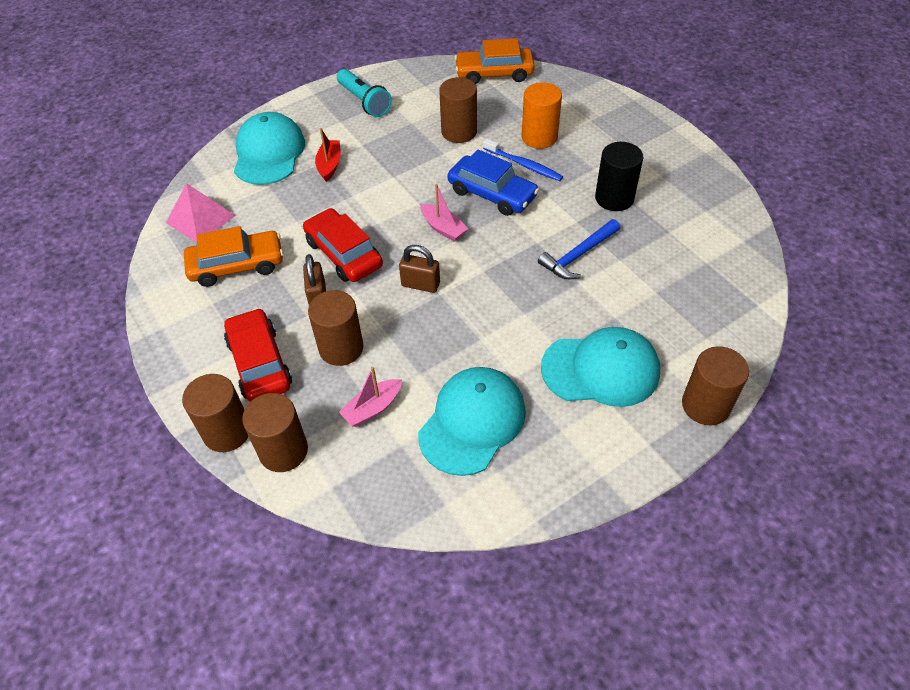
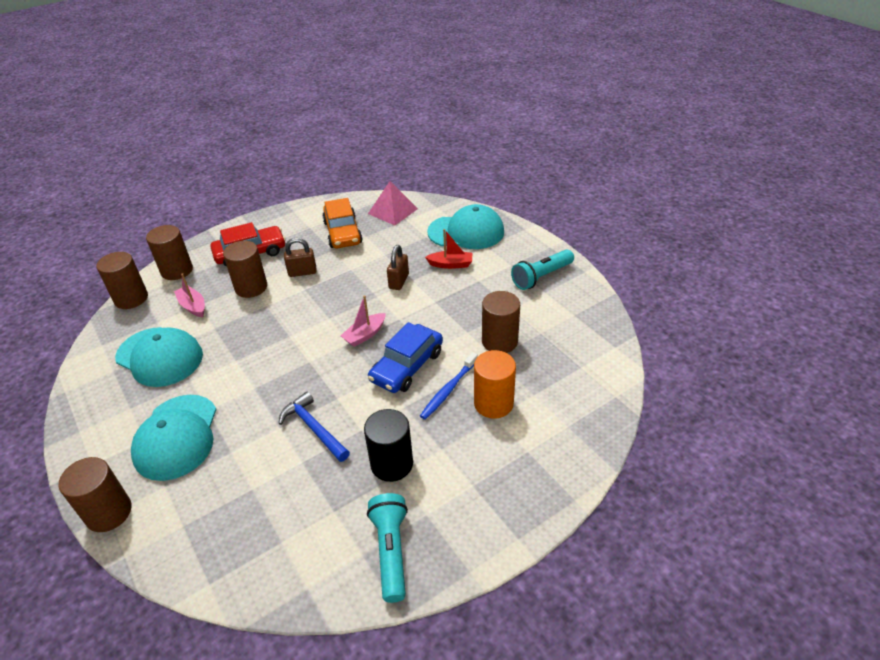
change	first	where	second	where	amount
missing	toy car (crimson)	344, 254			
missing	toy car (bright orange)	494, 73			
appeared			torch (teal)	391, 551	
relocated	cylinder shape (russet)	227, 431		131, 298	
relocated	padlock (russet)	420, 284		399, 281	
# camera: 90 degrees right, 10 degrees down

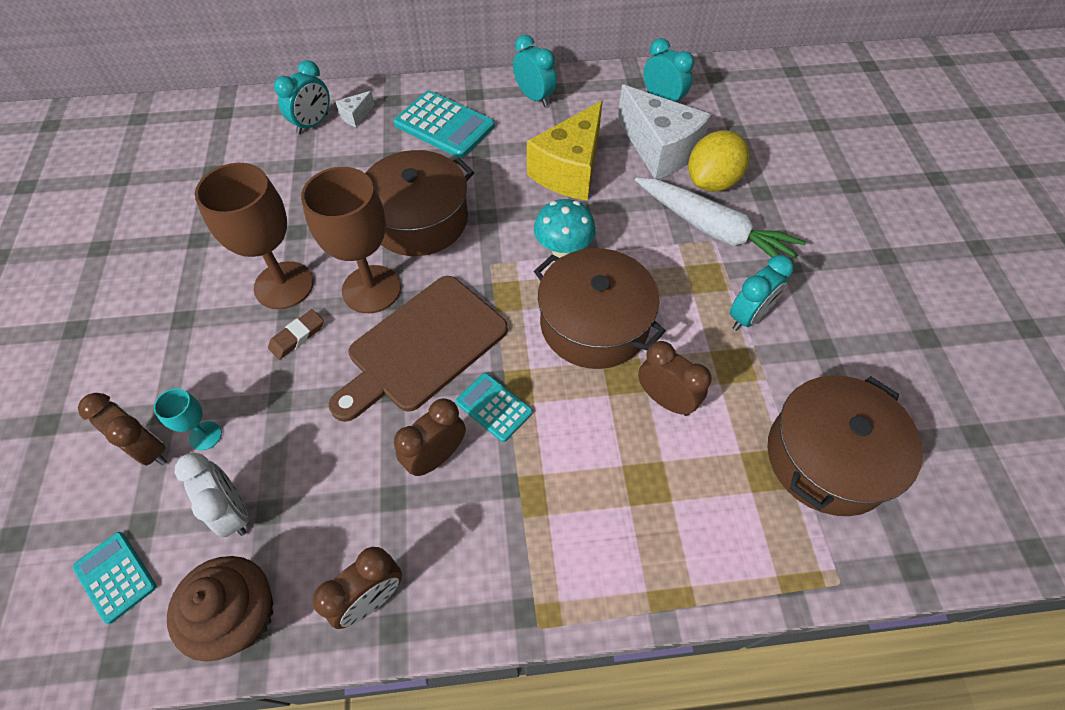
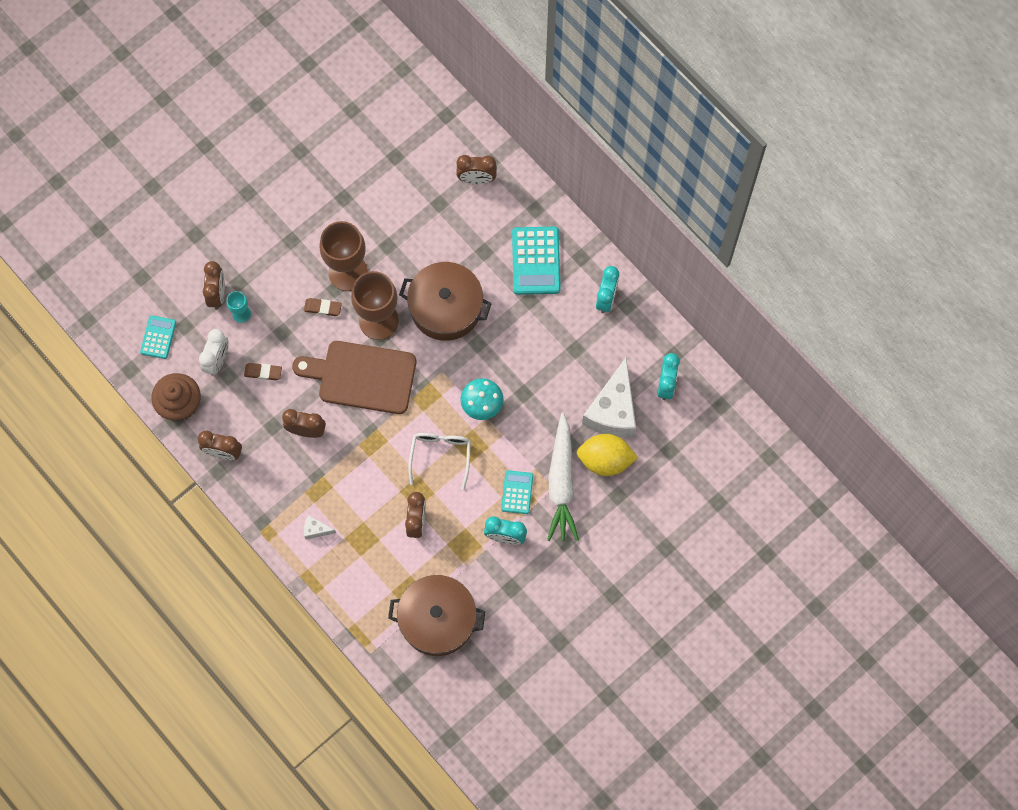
change	first	where	second	where	amount
missing	cheese (yellow)	570, 170			
appeared			pencil eraser (russet)	263, 372	
relocated	cheese (snow-white)	356, 116		316, 530	
relocated	adding machine (teal)	494, 407		517, 492	
exchanged	pot (russet)	594, 323	glasses (snow-white)	440, 456	
colour	bedside clock (teal)	312, 124	bedside clock (russet)	476, 179	
# camera: 55 degrees right, 15 degrees up

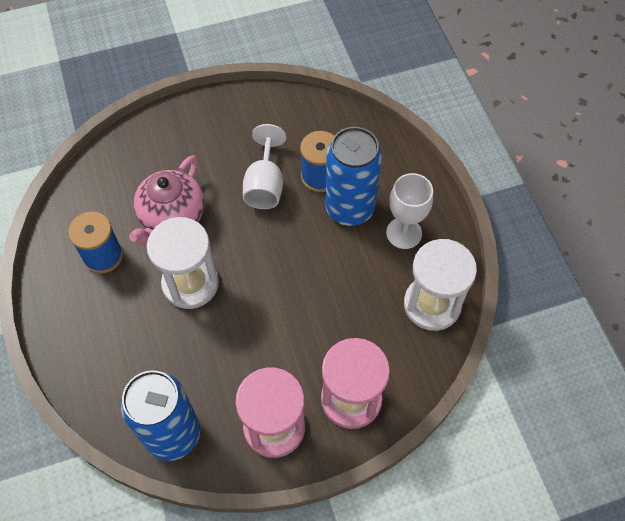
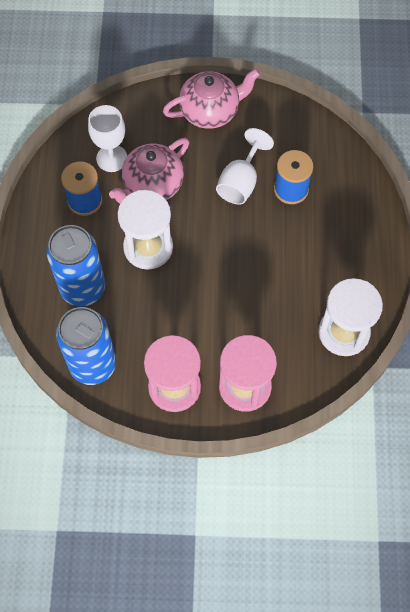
change	first	where	second	where	amount
appeared			china teapot (rosy)	210, 111	
relocated	soda can (blue)	349, 209		83, 288	
relocated	goblet (snow-white)	404, 233		111, 158	
# camera: 20 degrees right, 5 degrees up

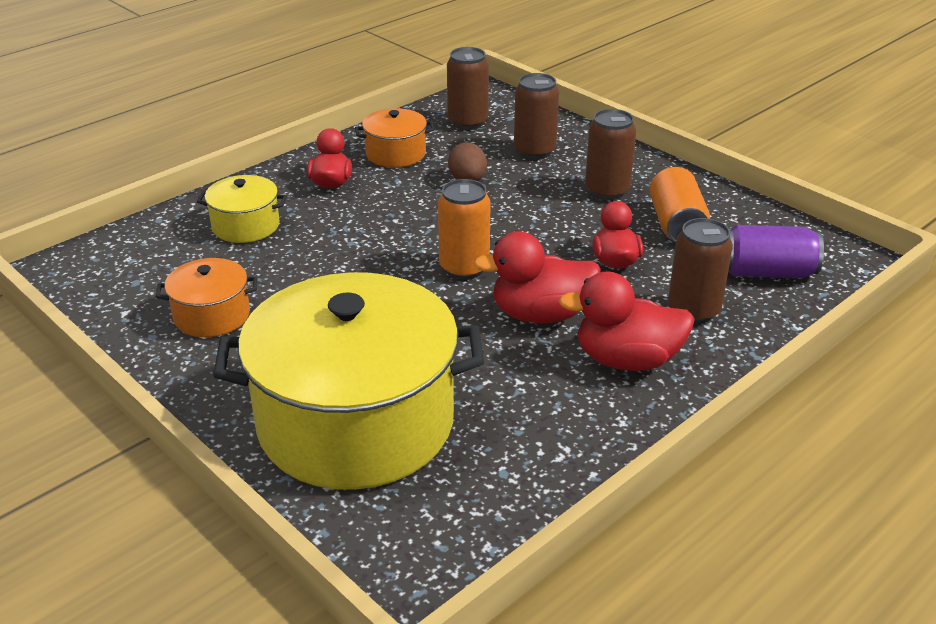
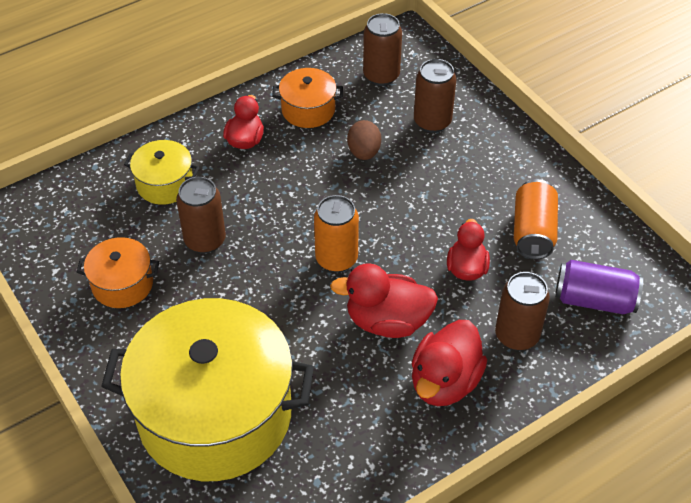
change	first	where	second	where	amount
relocated	soda can (russet)	607, 191		205, 240	
spun	rubber duck (crimson)	627, 360		444, 382	75 degrees counterclockwise
# camera: 10 degrees right, 15 degrees up

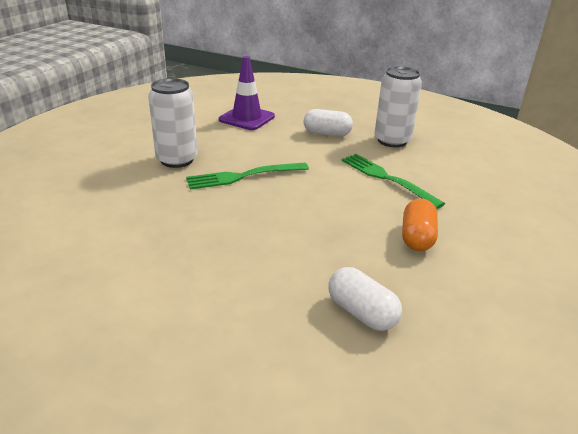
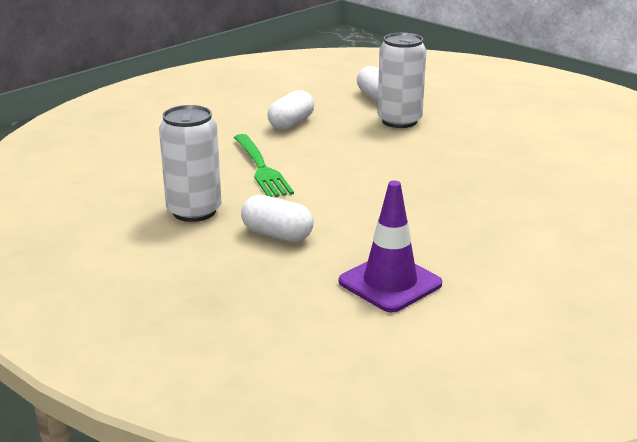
change	first	where	second	where	amount
missing	table fork (green)	243, 176			
relocated	soda can (snow-white)	177, 160		399, 121	
colour	capsule (bright orange)	417, 237	capsule (snow-white)	291, 123	
# camera: 160 degrees left, 5 degrees down

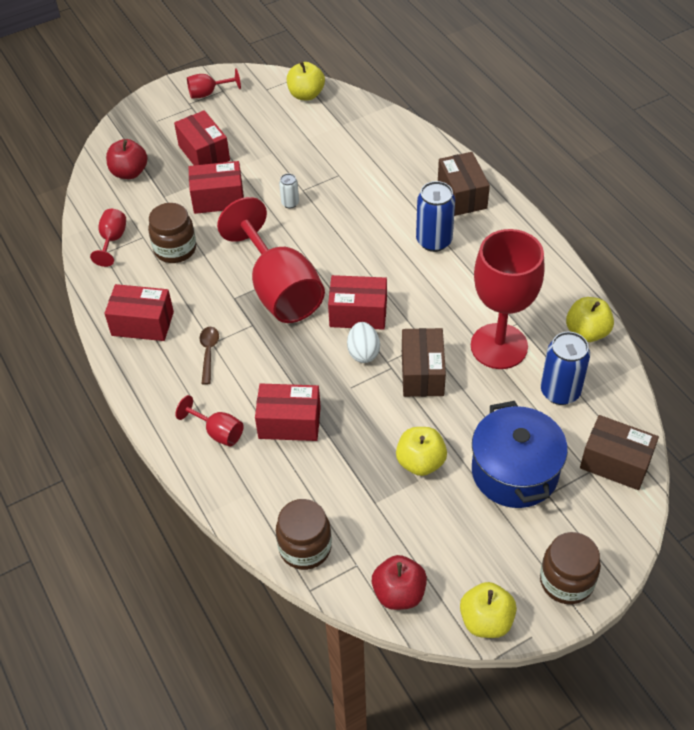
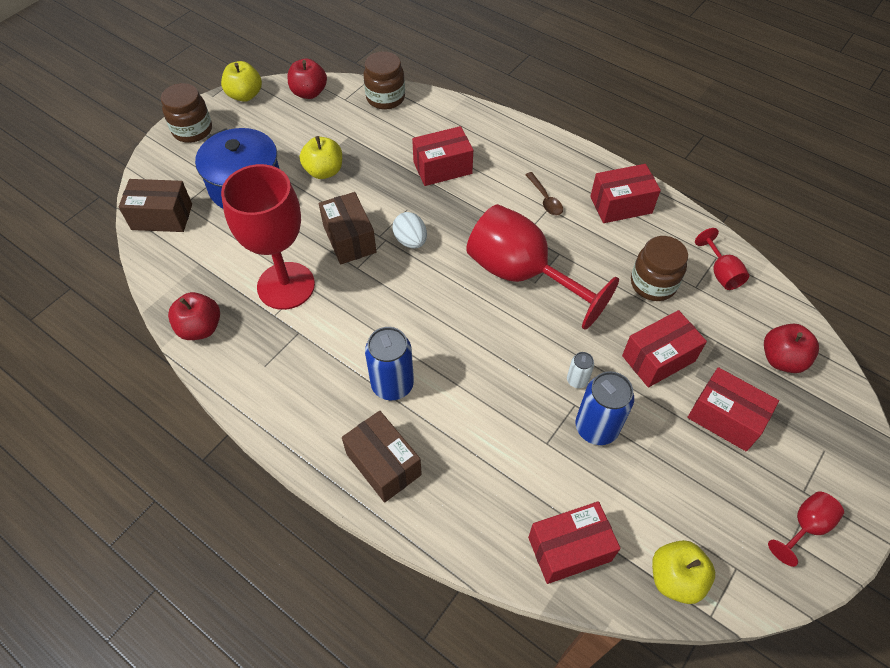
change	first	where	second	where	amount
missing	goblet (crimson)	218, 432			
relocated	box (crimson)	358, 313		569, 549	
relocated	soda can (blue)	560, 392		596, 428	
colour	apple (yellow)	587, 332	apple (crimson)	200, 328	
# camera: 155 degrees right, 5 degrees up

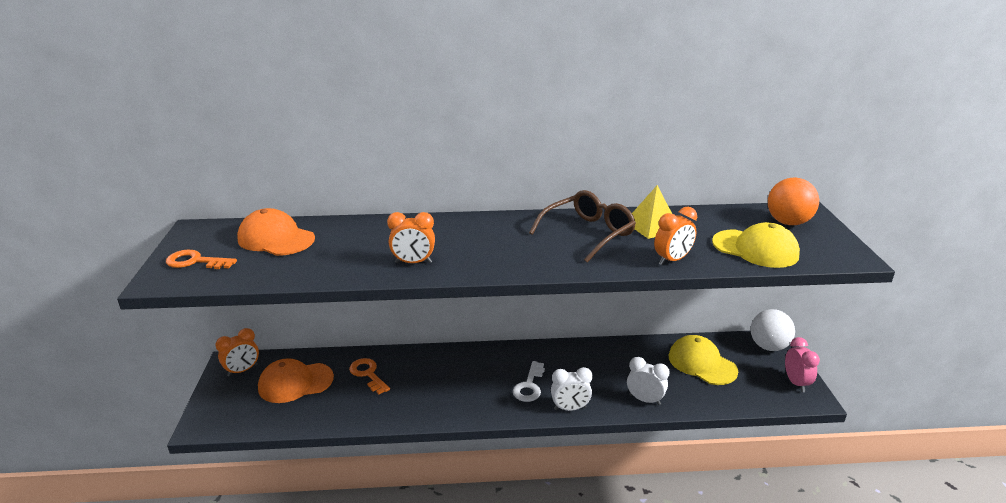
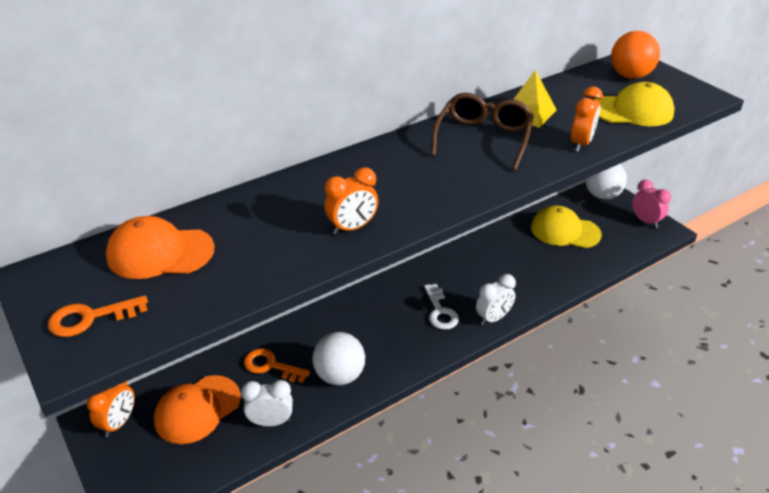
change	first	where	second	where	amount
appeared			play ball (snow-white)	339, 375	
relocated	bedside clock (snow-white)	644, 400		271, 422	
# camera: 30 degrees left, 10 degrees up

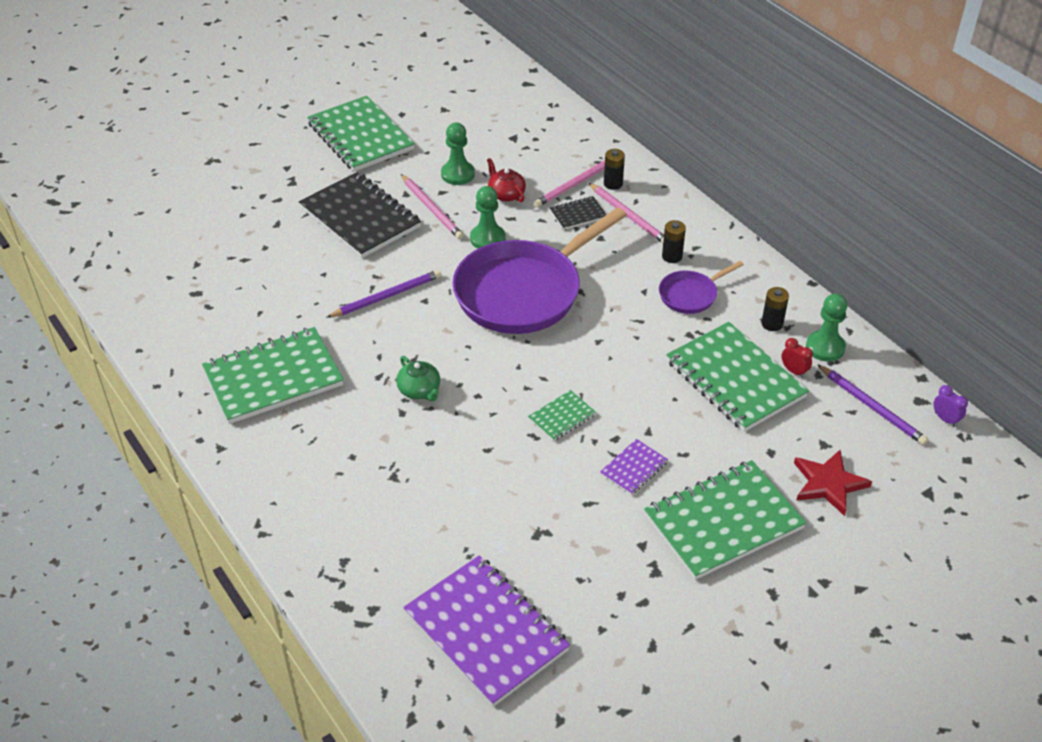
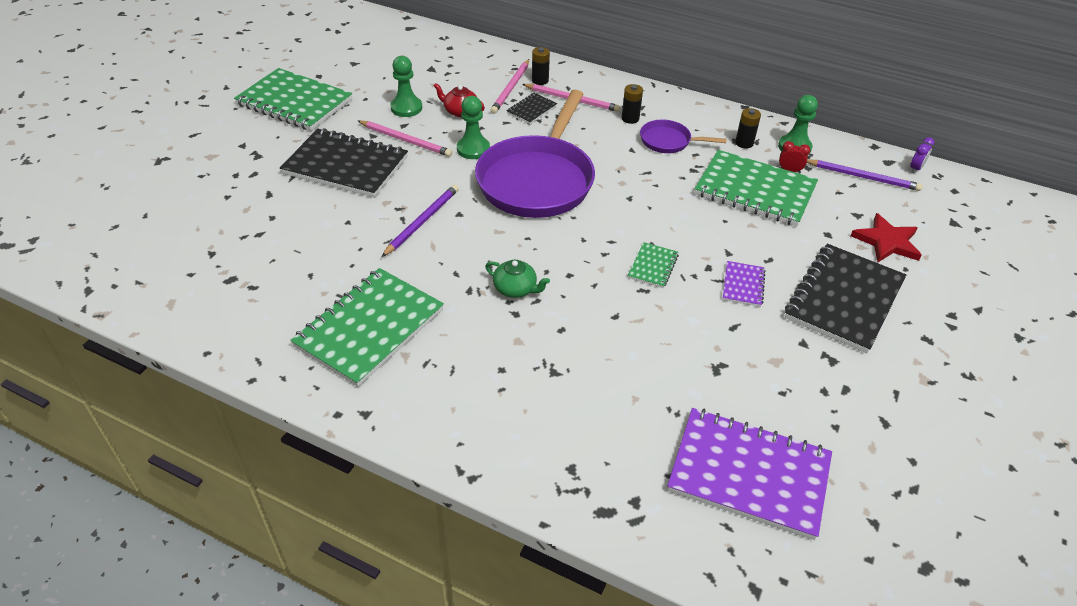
change	first	where	second	where	amount
colour	exercise book (green)	723, 522	exercise book (black)	844, 299	
spun	skillet (purple)	690, 295		668, 141	75 degrees clockwise
spun	bedside clock (purple)	945, 419		915, 168	105 degrees clockwise
# camera: 30 degrees left, 0 degrees up

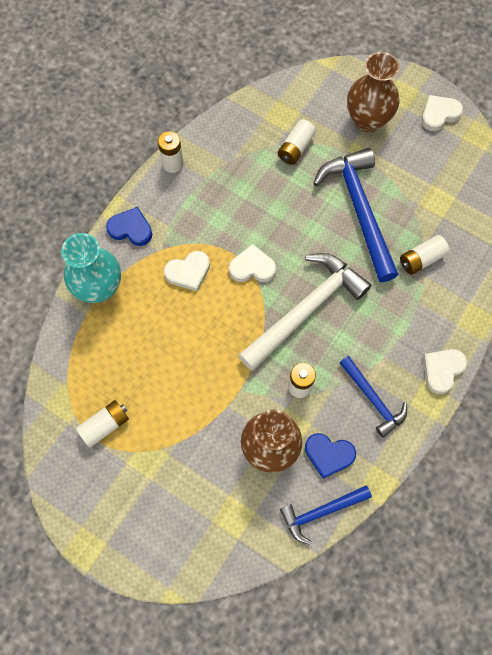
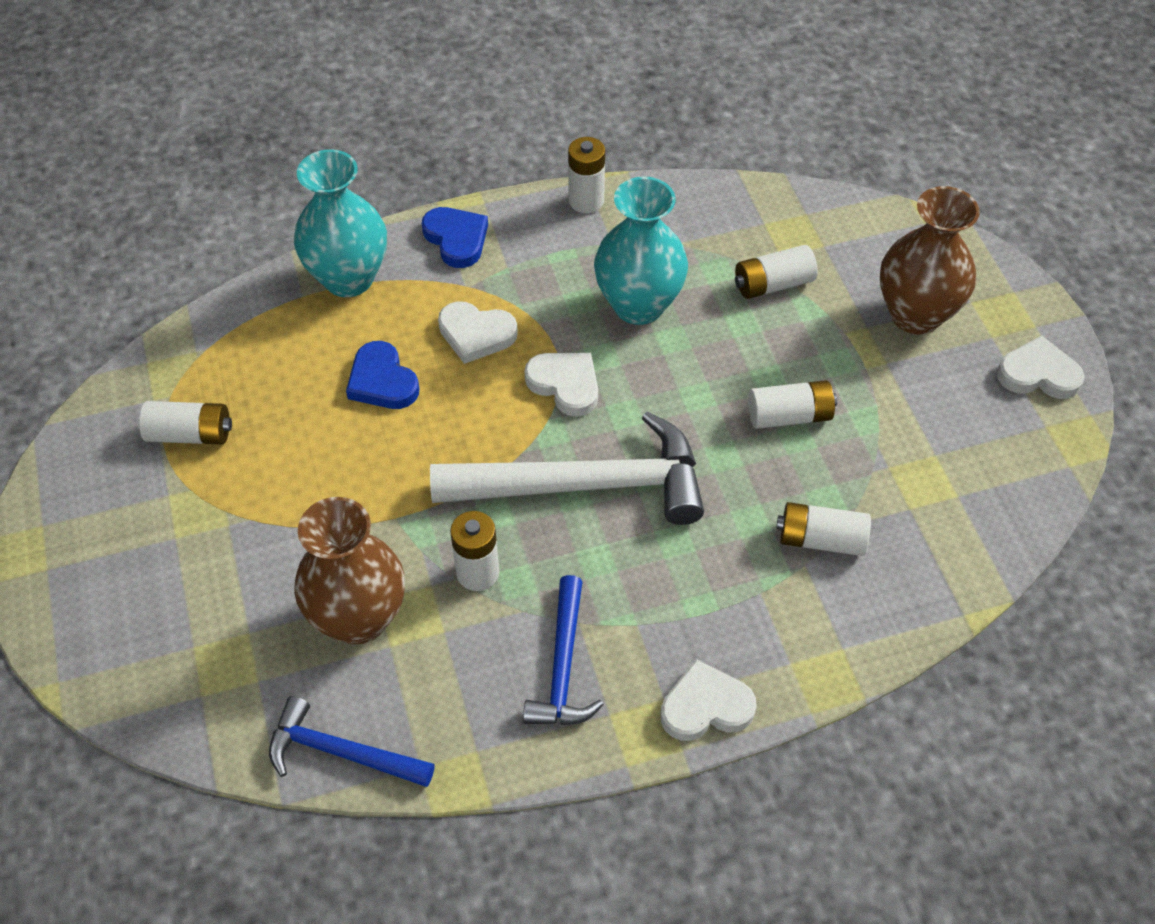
change	first	where	second	where	amount
appeared			flower vase (teal)	638, 305	
relocated	heart shape (blue)	328, 455		382, 381	
exchanged	carpenter's hammer (blue)	359, 210	battery (snow-white)	789, 416	
# camera: 40 degrees right, 15 degrees down

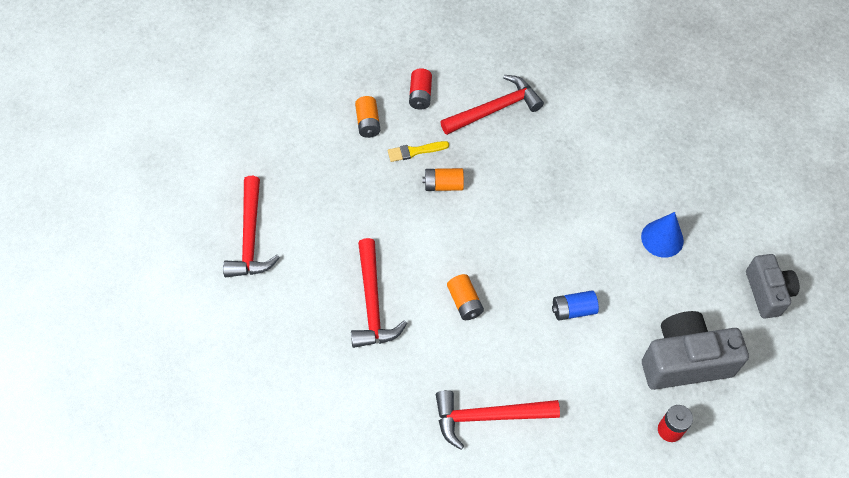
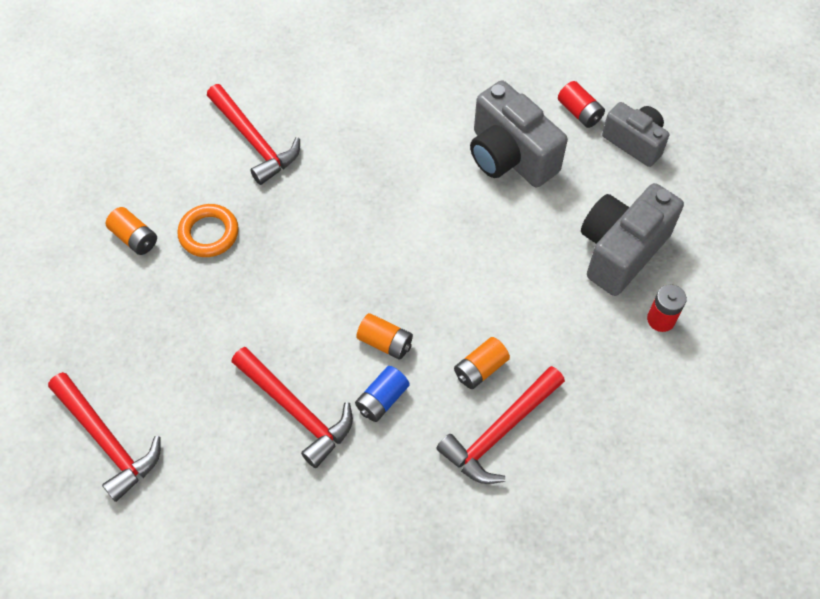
change	first	where	second	where	amount
relocated	battery (crimson)	420, 95		579, 112	
relocated	battery (bright orange)	443, 185		480, 369	
relocated	battery (blue)	573, 310		382, 399	
exchanged	paintbrush (yellow)	415, 151	ring (bright orange)	209, 233	
exchanged	solid cone (blue)	662, 238	camera (gray)	510, 156	
spun	carpenter's hammer (crimson)	494, 109		254, 141	120 degrees clockwise
# camera: 40 degrees left, 0 degrees up

